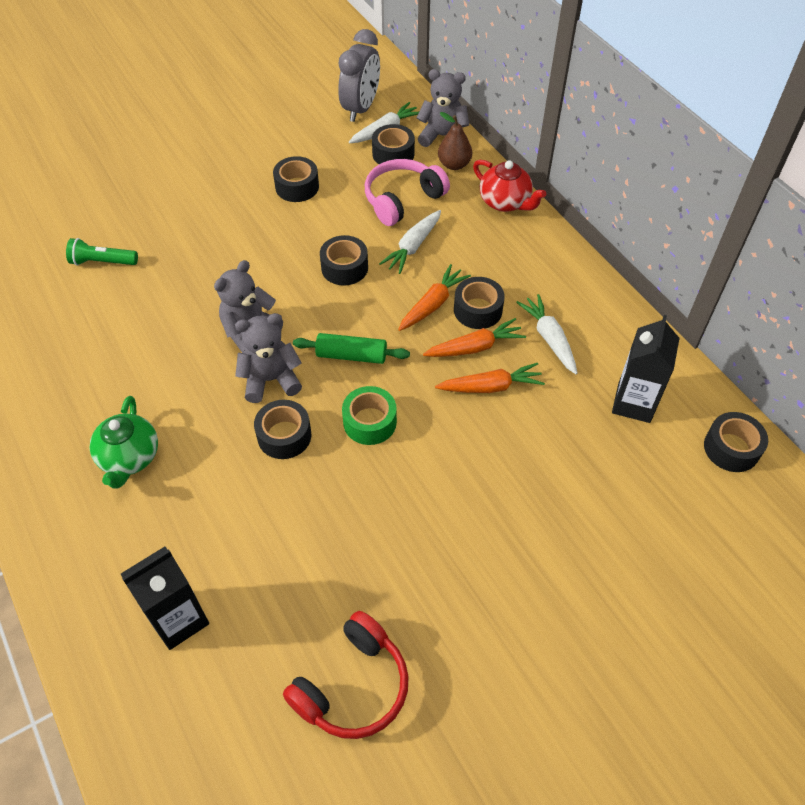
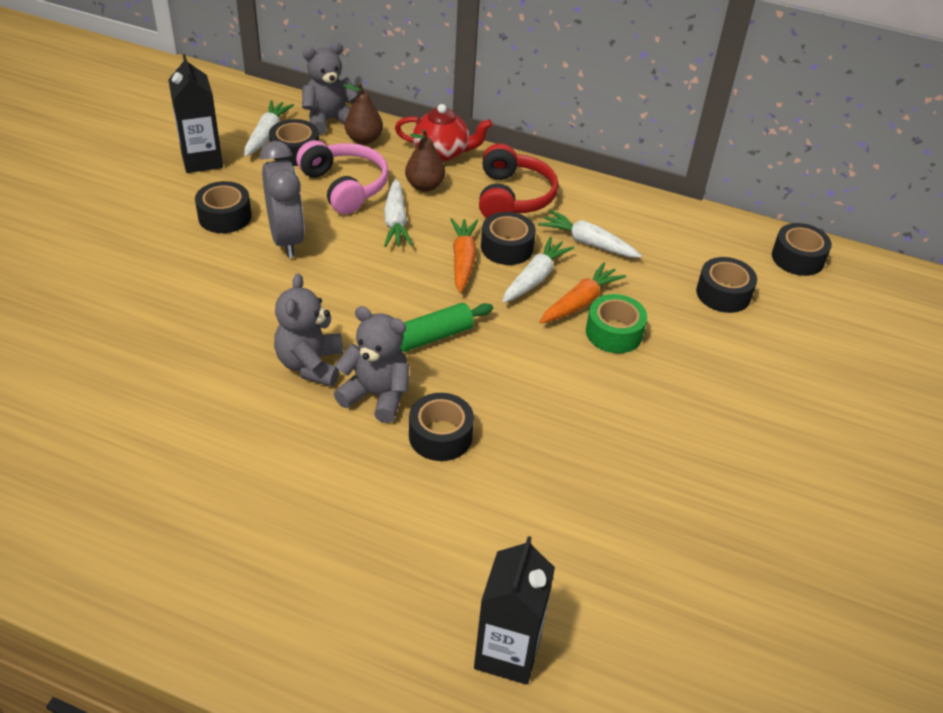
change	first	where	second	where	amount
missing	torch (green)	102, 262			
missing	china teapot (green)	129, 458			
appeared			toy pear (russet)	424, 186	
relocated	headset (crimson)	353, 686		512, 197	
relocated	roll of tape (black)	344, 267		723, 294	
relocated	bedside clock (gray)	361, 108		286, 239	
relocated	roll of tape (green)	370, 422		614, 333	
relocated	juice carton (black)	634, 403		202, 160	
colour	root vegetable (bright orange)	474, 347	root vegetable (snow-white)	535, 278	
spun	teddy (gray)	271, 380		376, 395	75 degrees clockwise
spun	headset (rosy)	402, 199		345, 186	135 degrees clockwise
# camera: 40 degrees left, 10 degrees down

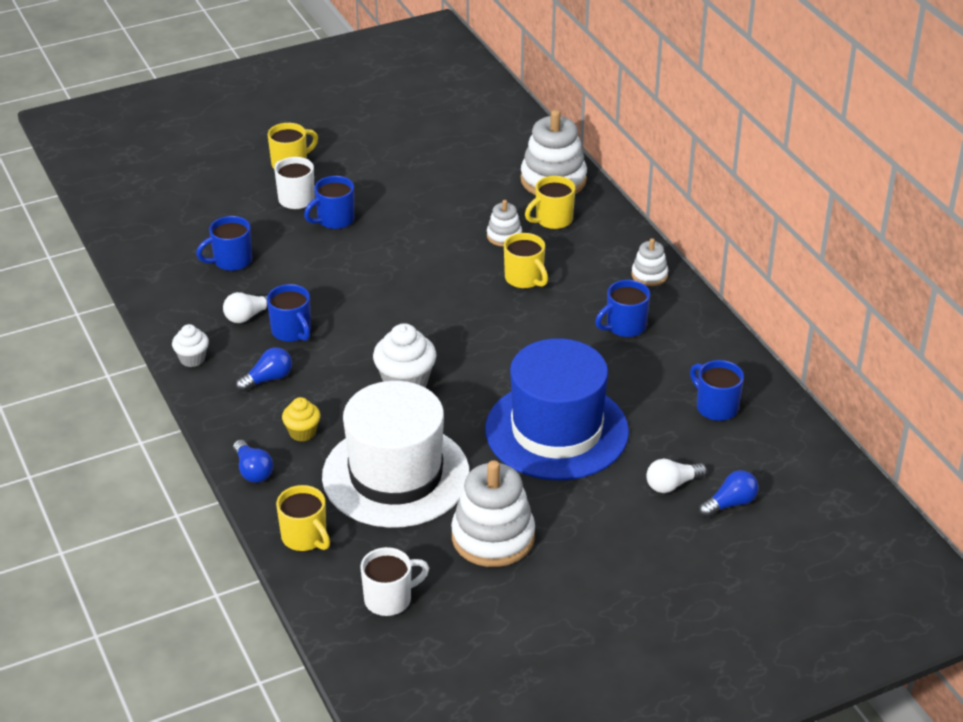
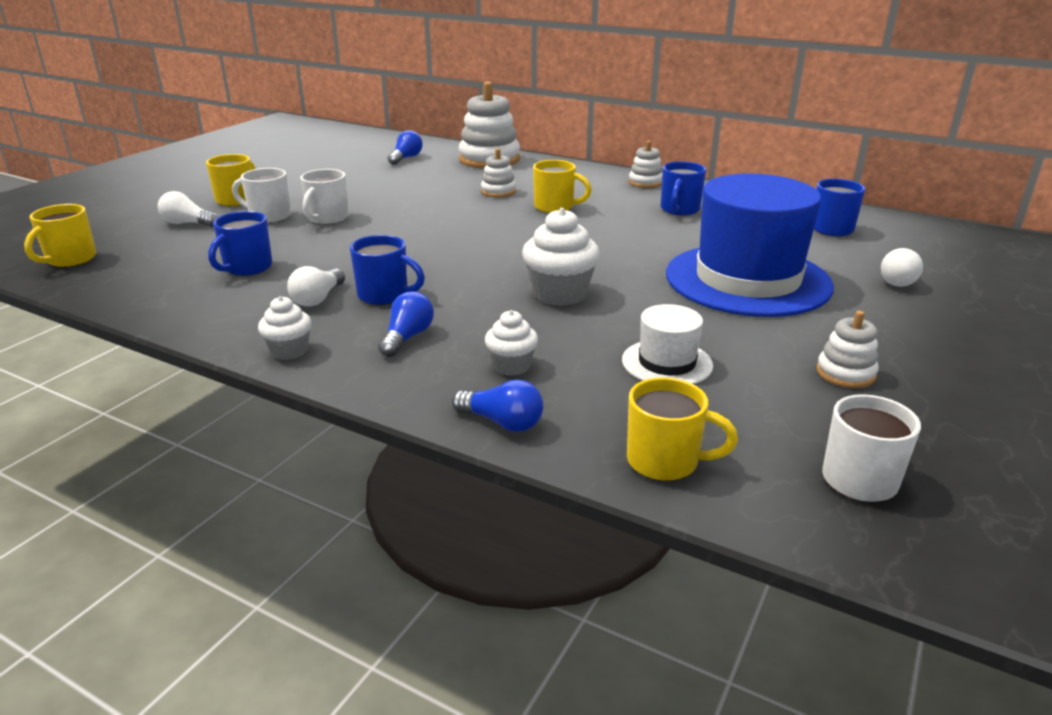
change	first	where	second	where	amount
appeared			lightbulb (snow-white)	187, 223	
relocated	coffee mug (yellow)	552, 220		70, 259	
relocated	lightbulb (blue)	730, 504		406, 158	
colour	cupcake (yellow)	302, 432	cupcake (snow-white)	511, 366	
colour	coffee mug (blue)	334, 220	coffee mug (snow-white)	327, 218	
size	tall hat (snow-white)	396, 475		667, 363	x0.46
size	ring stacker (snow-white)	493, 537		845, 373	x0.52
# camera: 35 degrees left, 10 degrees down

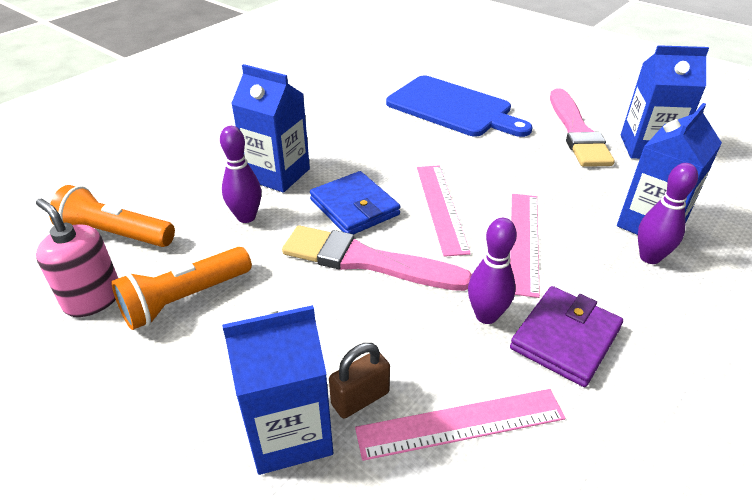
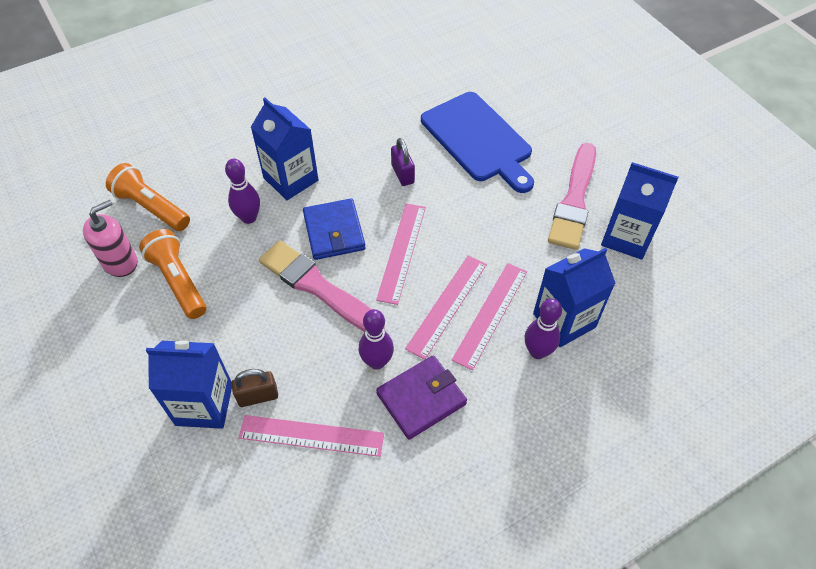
change	first	where	second	where	amount
appeared			padlock (purple)	402, 174	
appeared			ruler (rosy)	491, 314	
spun	pump bottle (rosy)	93, 299		120, 262	75 degrees clockwise
spun	torch (bright orange)	185, 299		178, 281	75 degrees clockwise
# camera: 20 degrees right, 15 degrees up

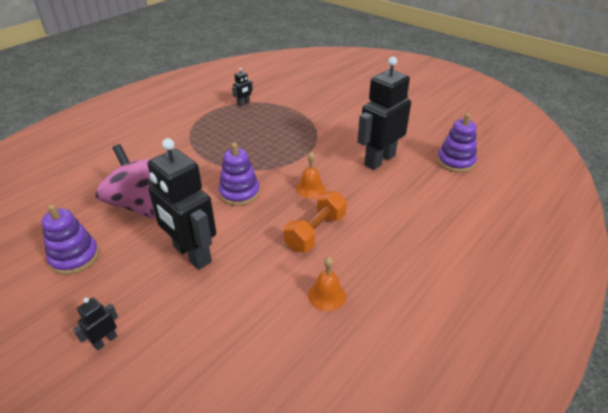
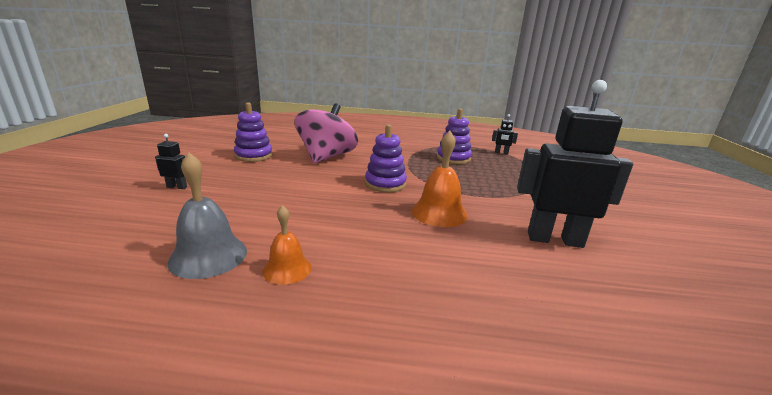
change	first	where	second	where	amount
missing	robot figure (black)	192, 254			
missing	free weight (bright orange)	315, 232			
appeared			bell (gray)	208, 256	
relocated	ring stacker (purple)	455, 162		453, 158	
size	bell (bright orange)	310, 188		439, 213	x1.57
# camera: 55 degrees right, 15 degrees down

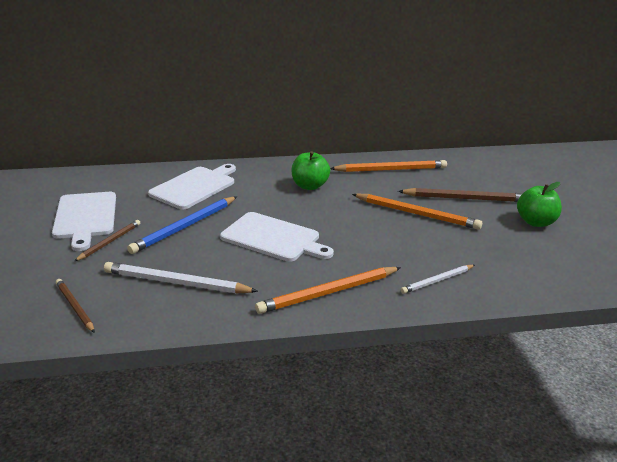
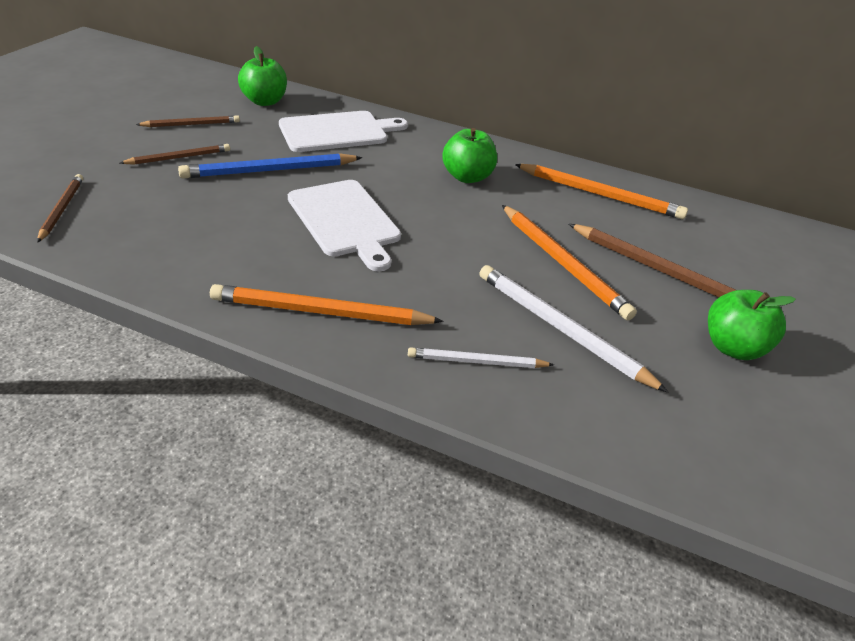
change	first	where	second	where	amount
appeared			apple (green)	264, 101	
relocated	lead pencil (snow-white)	176, 283		561, 329	
exchanged	cutting board (snow-white)	85, 217	lead pencil (russet)	191, 124	
# camera: 30 degrees right, 10 degrees up

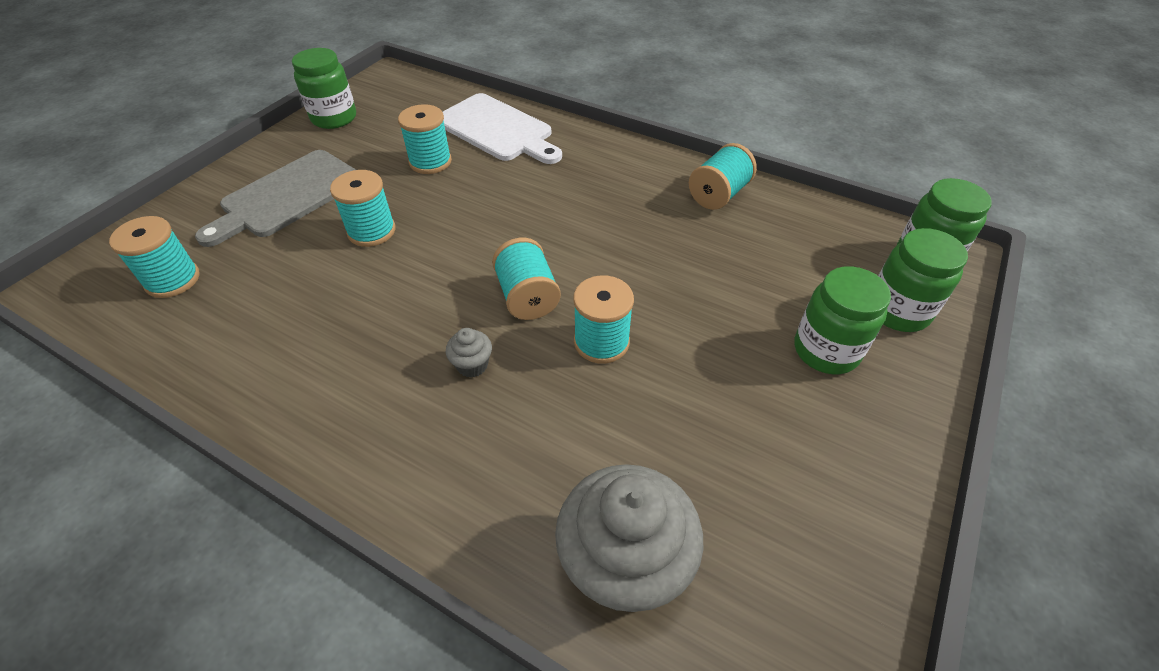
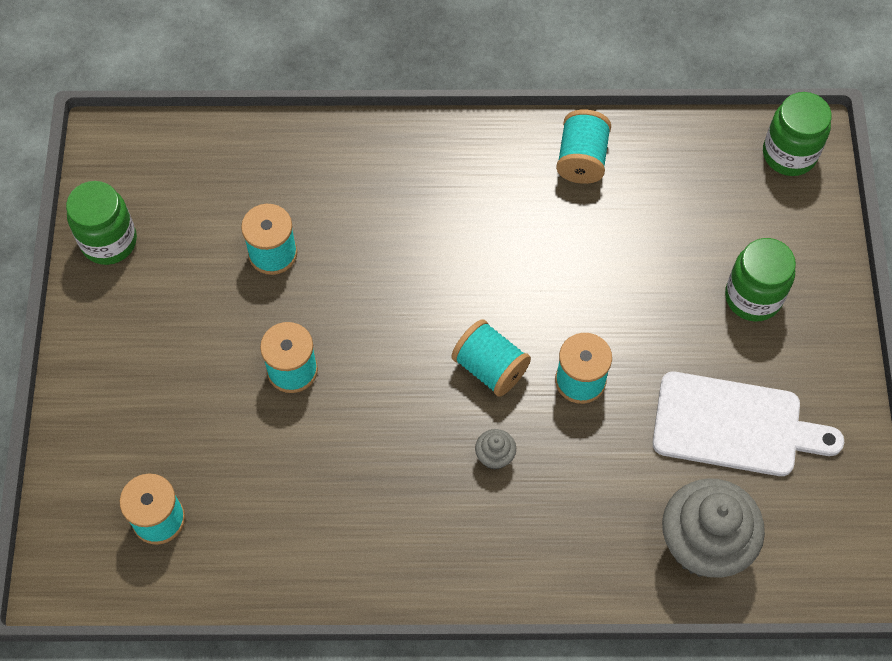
change	first	where	second	where	amount
missing	cutting board (gray)	287, 196			
missing	jar (green)	897, 311			
relocated	cutting board (snow-white)	497, 129		734, 425	
# camera: 30 degrees left, 15 degrees up

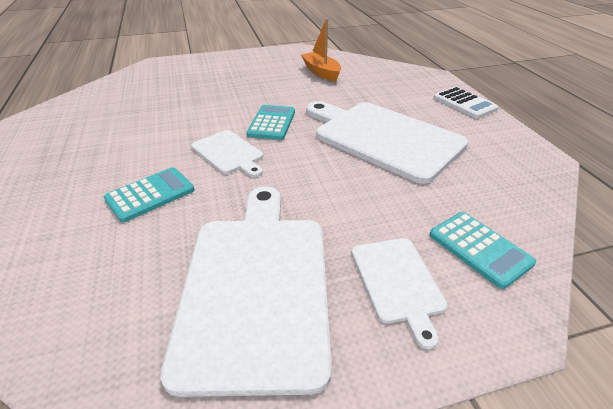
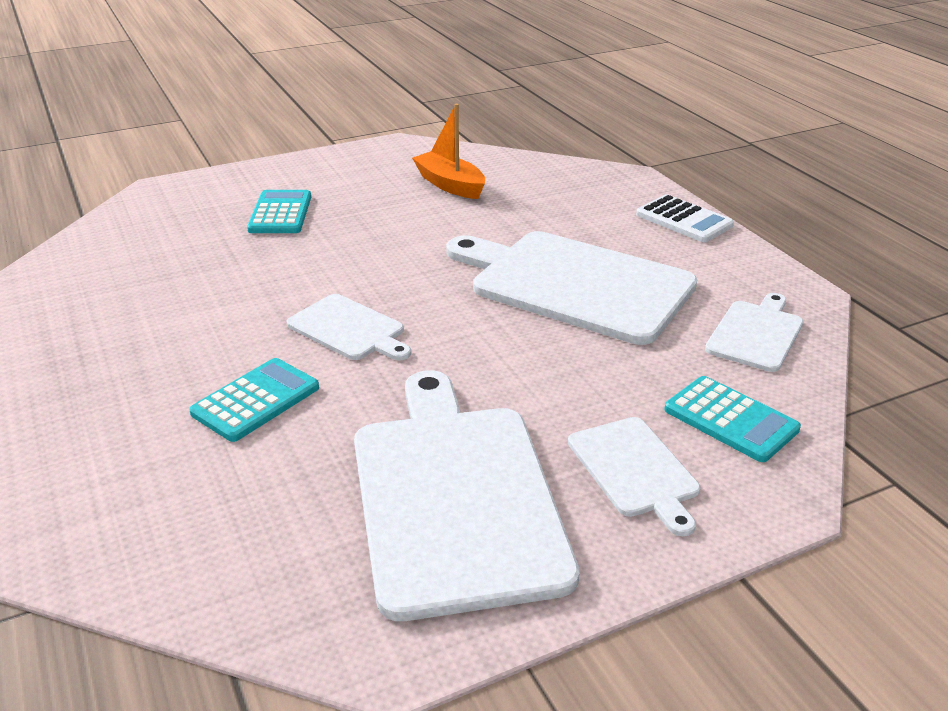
change	first	where	second	where	amount
appeared			cutting board (snow-white)	756, 333	
relocated	adding machine (teal)	272, 123		280, 213	
# camera: 10 degrees left, 5 degrees down

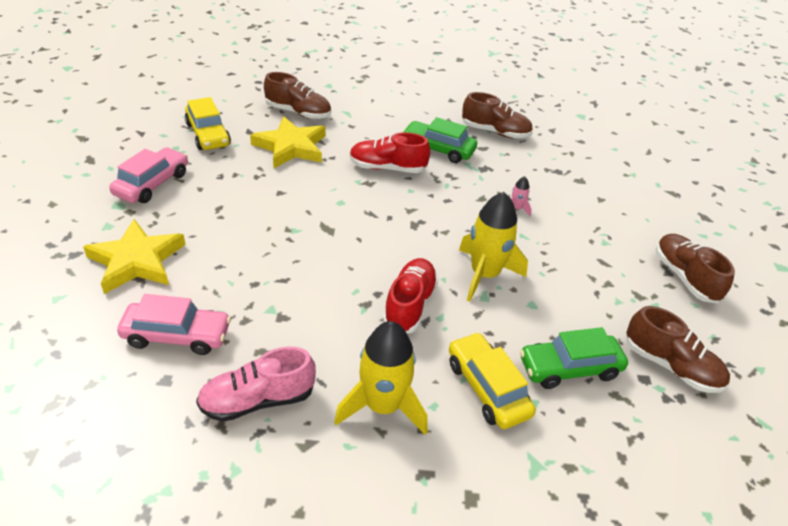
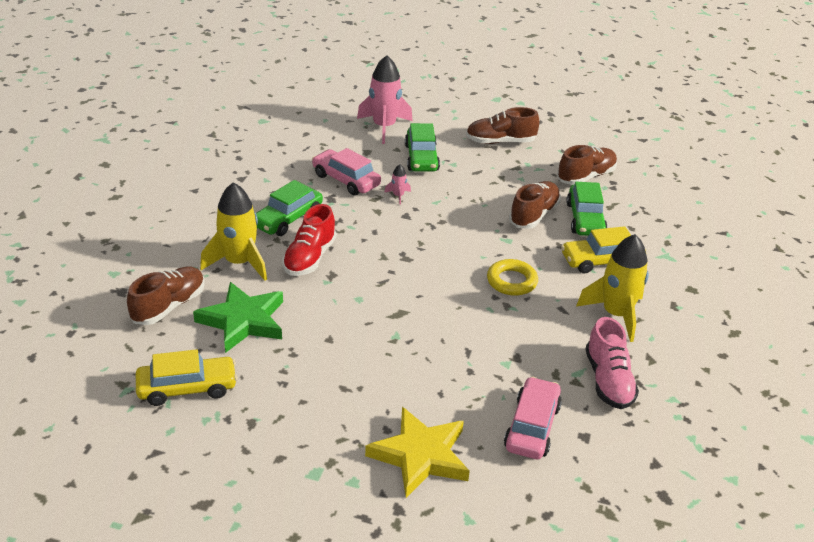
change	first	where	second	where	amount
appeared			toy rocket (rosy)	384, 127	
appeared			toy car (green)	421, 158	
relocated	toy car (rosy)	152, 184		346, 180	
relocated	toy rocket (yellow)	484, 275		239, 263	
relocated	shoe (russet)	495, 132		534, 215	
exchanged	shoe (crimson)	409, 305	ring (yellow)	511, 281	
colour	five-pointed star (yellow)	291, 147	five-pointed star (green)	243, 321	
# camera: 75 degrees left, 5 degrees down

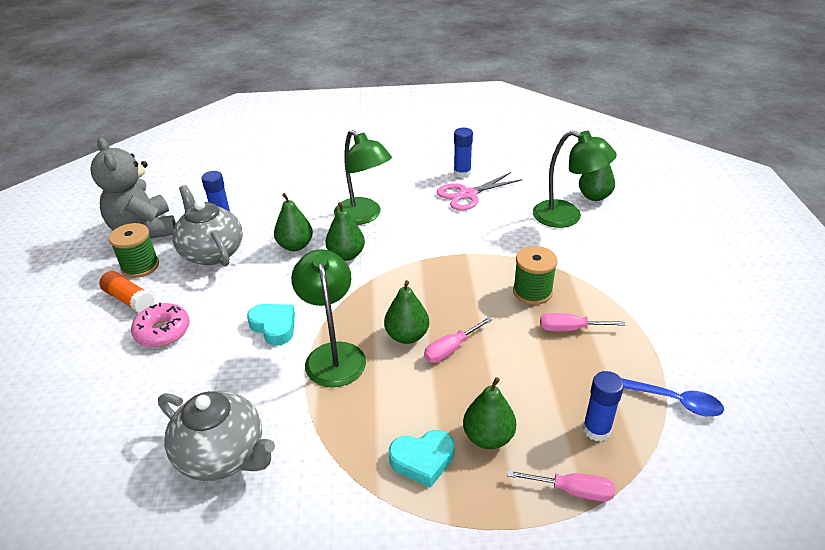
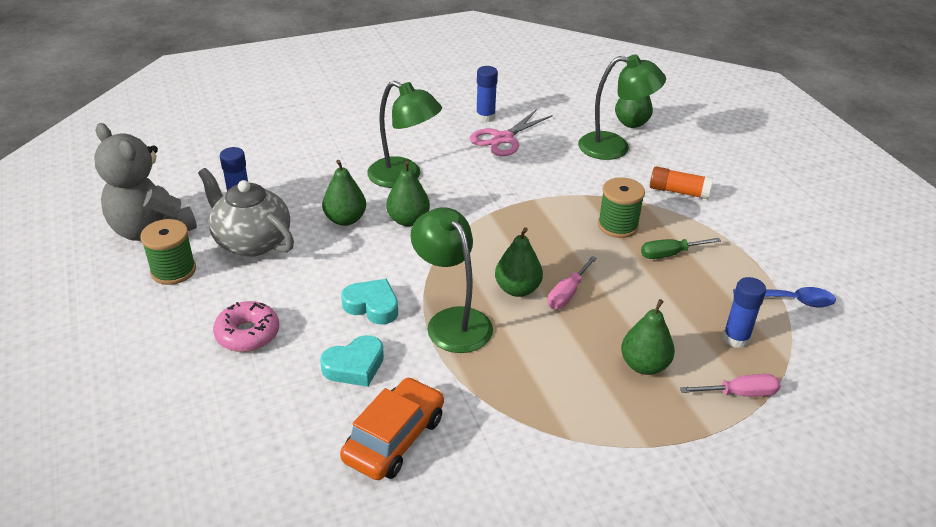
change	first	where	second	where	amount
relocated	glue (bright orange)	129, 299		678, 191	
relocated	heart shape (teal)	422, 460		354, 366	
exchanged	china teapot (gray)	223, 455	toy car (bright orange)	394, 438	
colour	hand screwdriver (rosy)	570, 329	hand screwdriver (green)	670, 254	
# camera: 20 degrees left, 0 degrees up

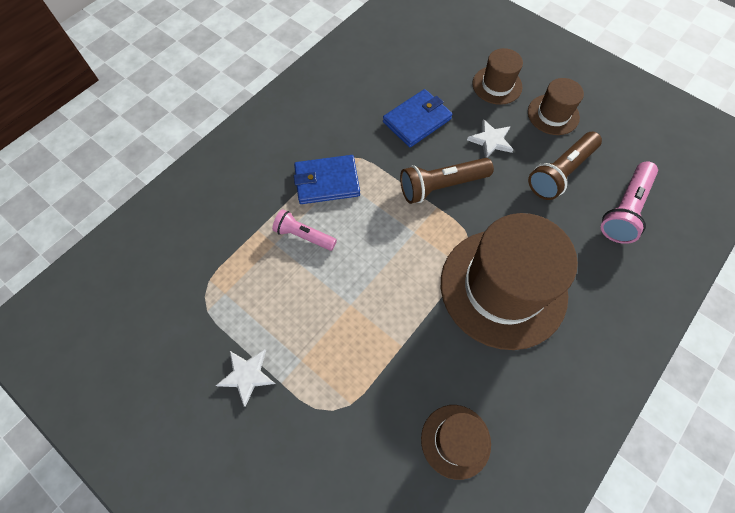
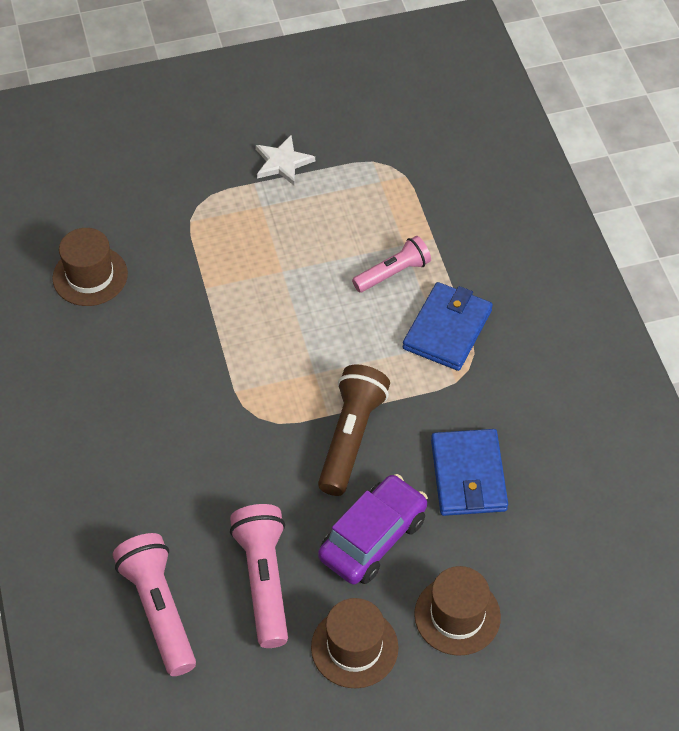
change	first	where	second	where	amount
missing	tall hat (russet)	503, 287			
exchanged	five-pointed star (snow-white)	491, 140	toy car (purple)	373, 538	
colour	torch (russet)	560, 173	torch (rosy)	264, 580	
# camera: 125 degrees right, 10 degrees down

